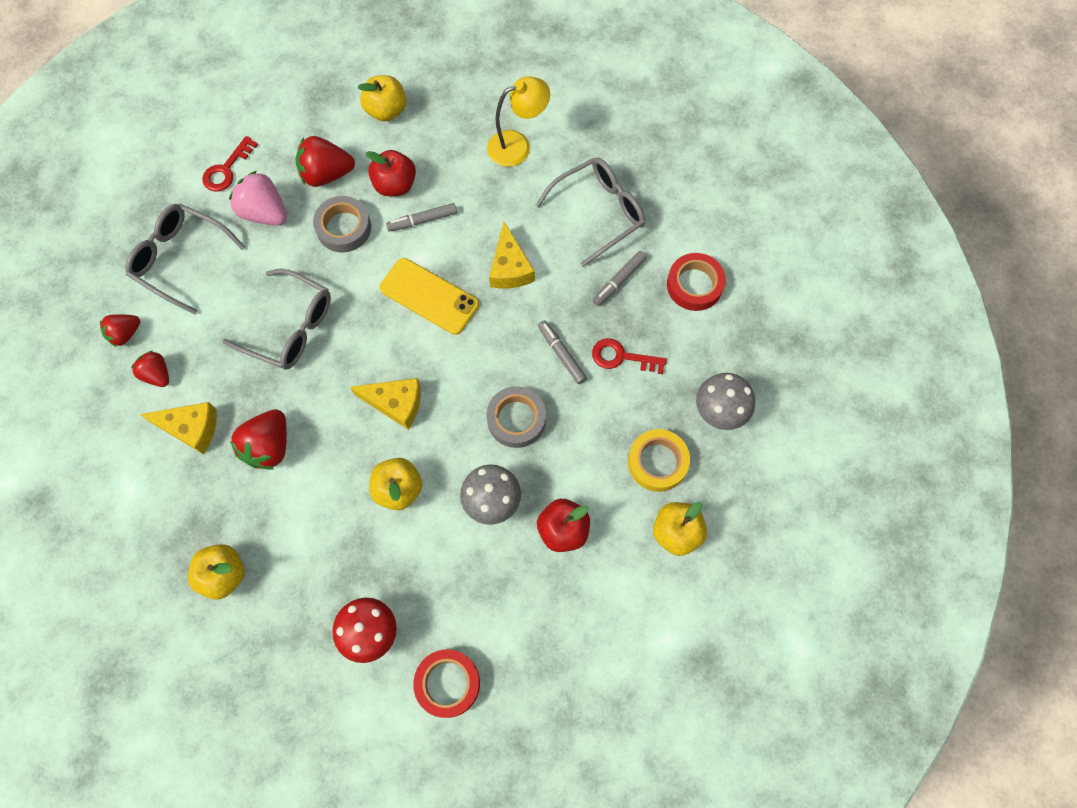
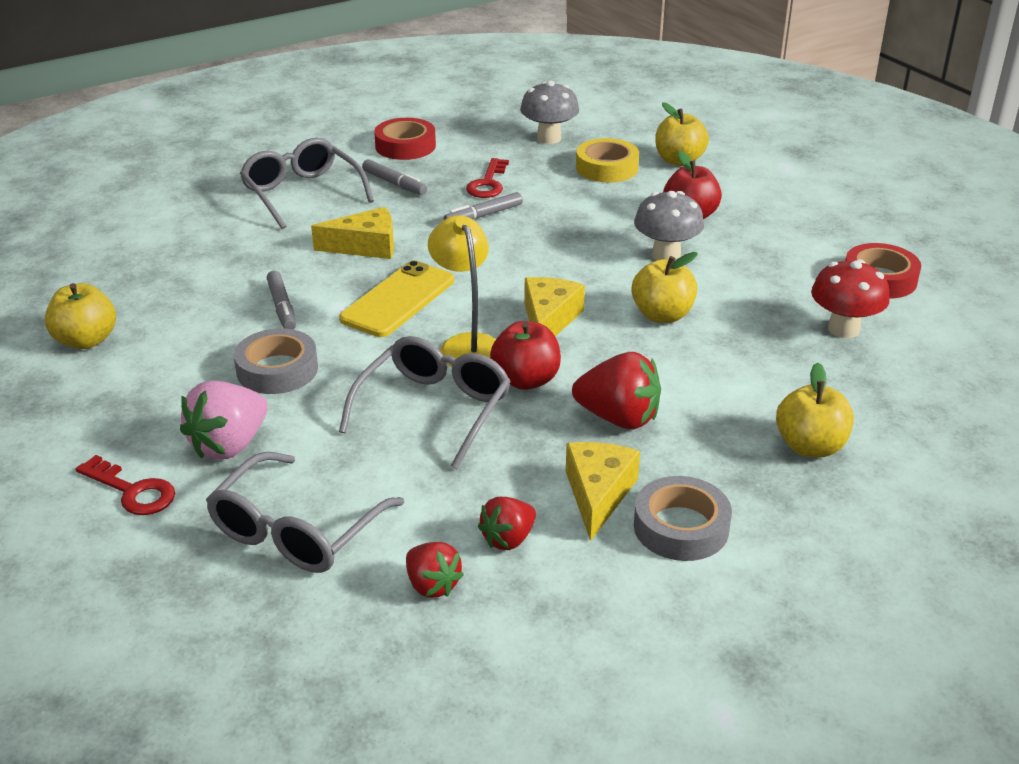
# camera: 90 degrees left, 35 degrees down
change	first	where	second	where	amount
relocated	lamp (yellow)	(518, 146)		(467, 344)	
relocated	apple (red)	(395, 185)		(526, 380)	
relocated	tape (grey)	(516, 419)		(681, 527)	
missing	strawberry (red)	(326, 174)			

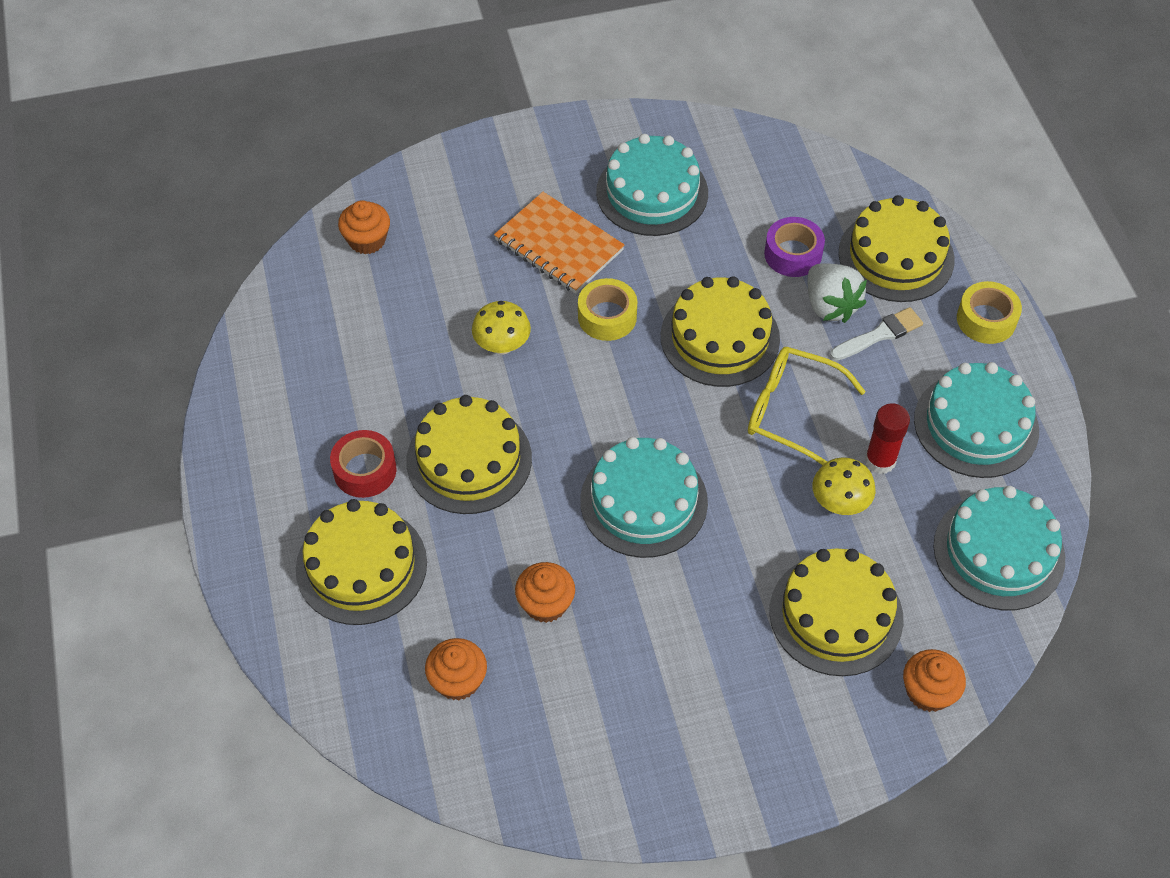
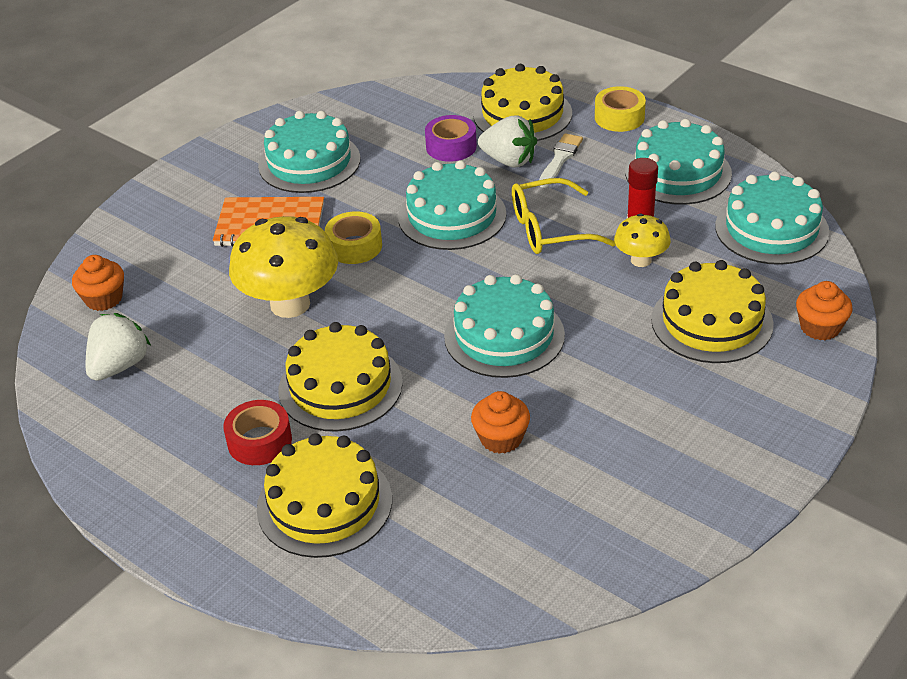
# camera: 35 degrees left, 15 degrees down
change	first	where	second	where	amount
appeared			strawberry (white)	(119, 366)	
size	mushroom (yellow)	(502, 345)		(290, 304)	x1.89
colour	cake (yellow)	(720, 337)	cake (turquoise)	(452, 216)	
missing	cupcake (orange)	(458, 680)			

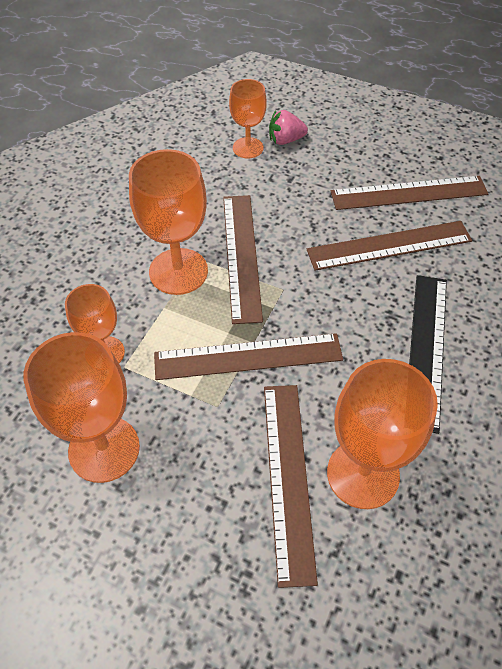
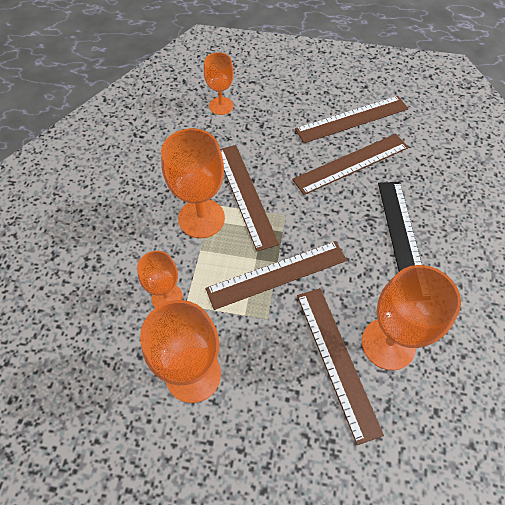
# camera: 15 degrees left, 5 degrees up
change	first	where	second	where	amount
missing	strawberry (pink)	(285, 140)			

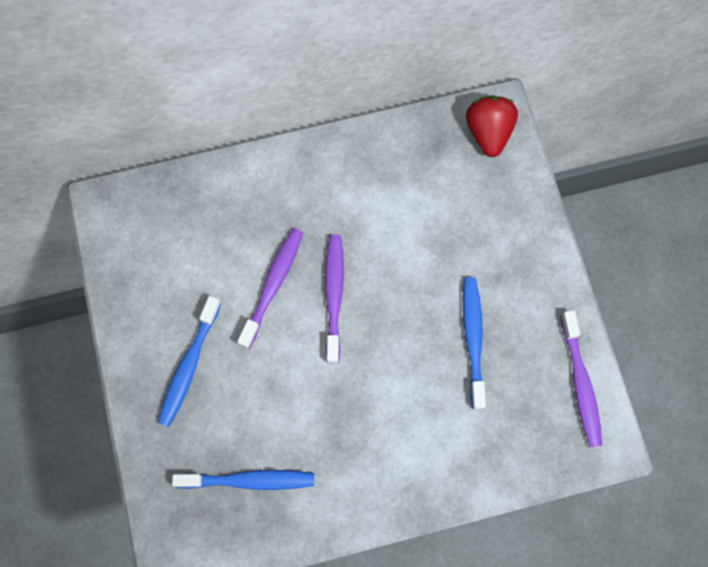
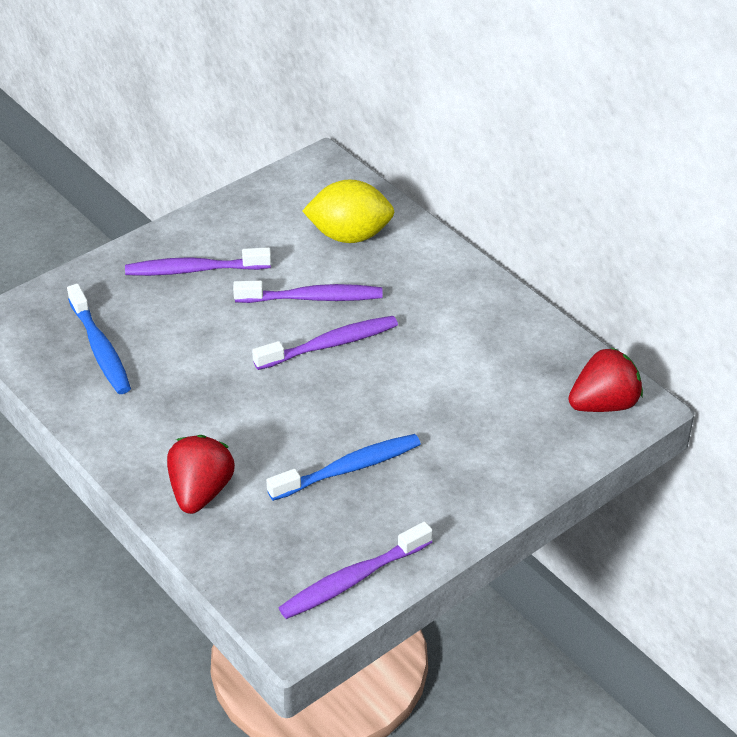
# camera: 65 degrees right, 30 degrees down
change	first	where	second	where	amount
colour	toothbrush (blue)	(189, 366)	toothbrush (purple)	(194, 270)	
appeared			strawberry (red)	(200, 492)	
appeared			lemon (yellow)	(349, 235)	

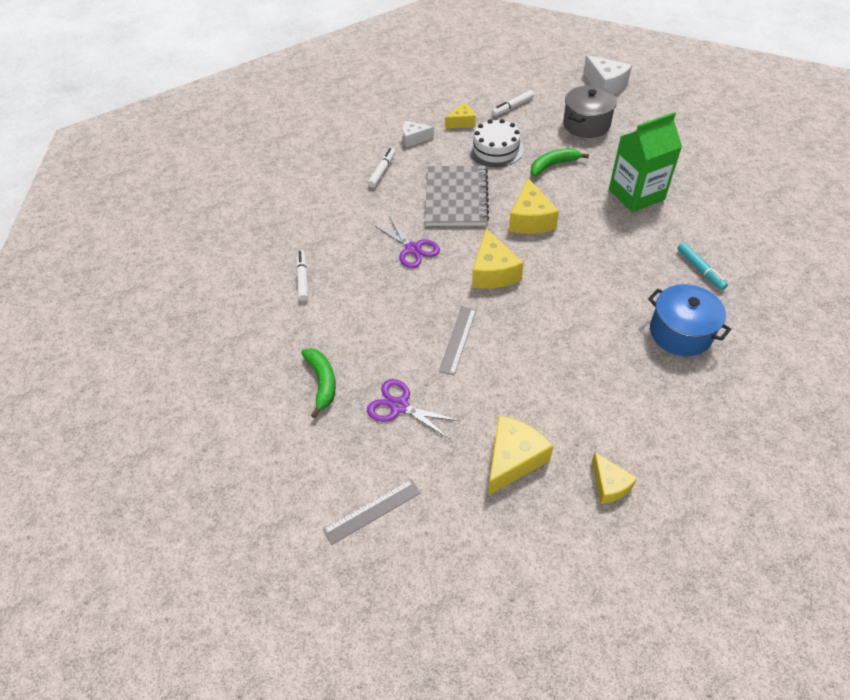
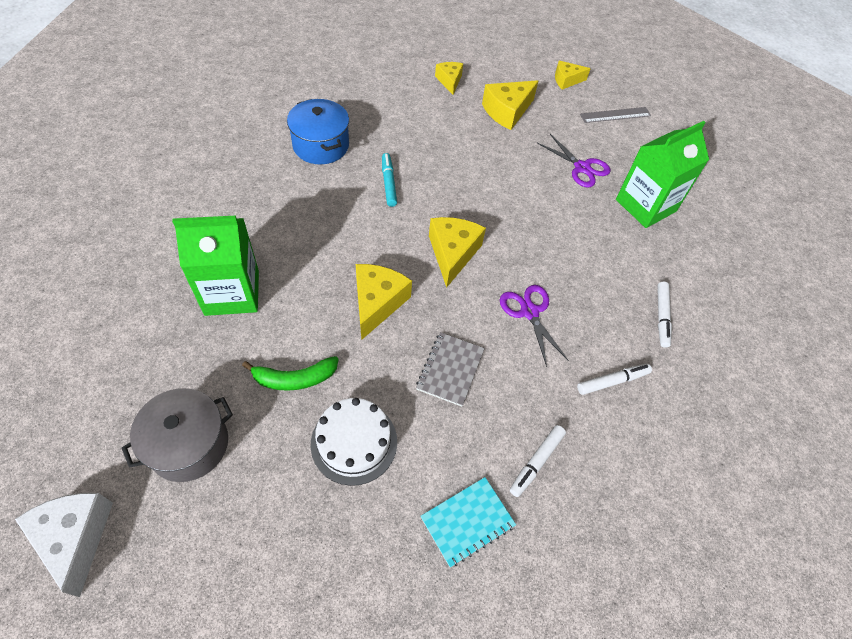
# camera: 170 degrees left, 5 degrees up
change	first	where	second	where	amount
relocated	marker (turquoise)	(700, 269)		(388, 183)	
size	notebook (grey)	(456, 198)		(450, 369)	x0.59
exchanged	cheese (white)	(414, 139)	notebook (turquoise)	(467, 522)	
relocated	cheese (yellow)	(462, 122)		(566, 80)	
relocated	marker (white)	(513, 107)		(612, 381)	
exchanged	banana (green)	(322, 382)	carton (green)	(645, 205)	
missing	ruler (grey)	(458, 339)			

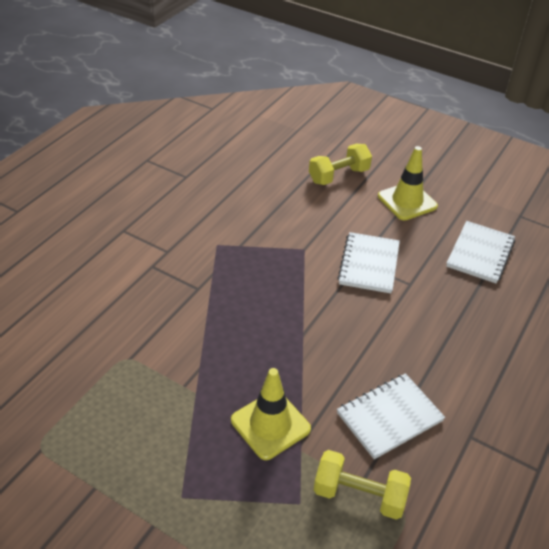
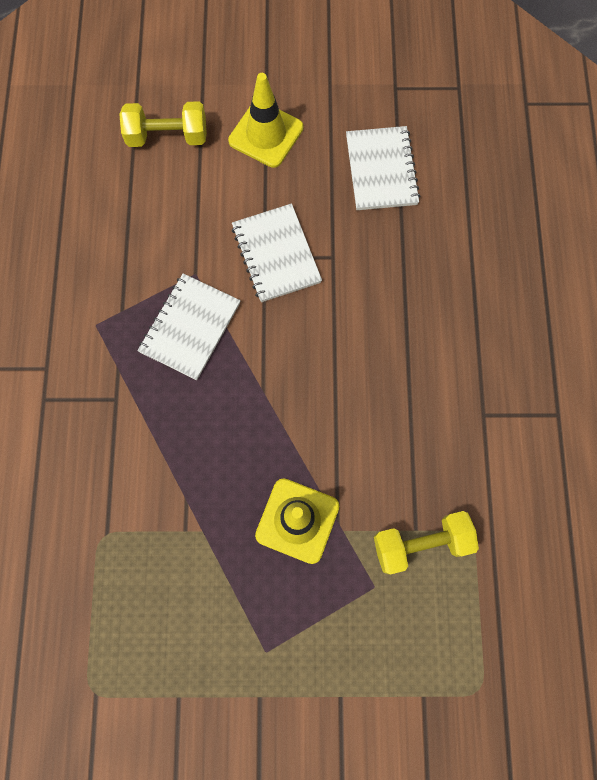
# camera: 30 degrees left, 30 degrees up
change	first	where	second	where	amount
spun	dumbbell (yellow)	(338, 176)		(167, 137)	60 degrees clockwise
relocated	notebook (white)	(389, 417)		(190, 327)	

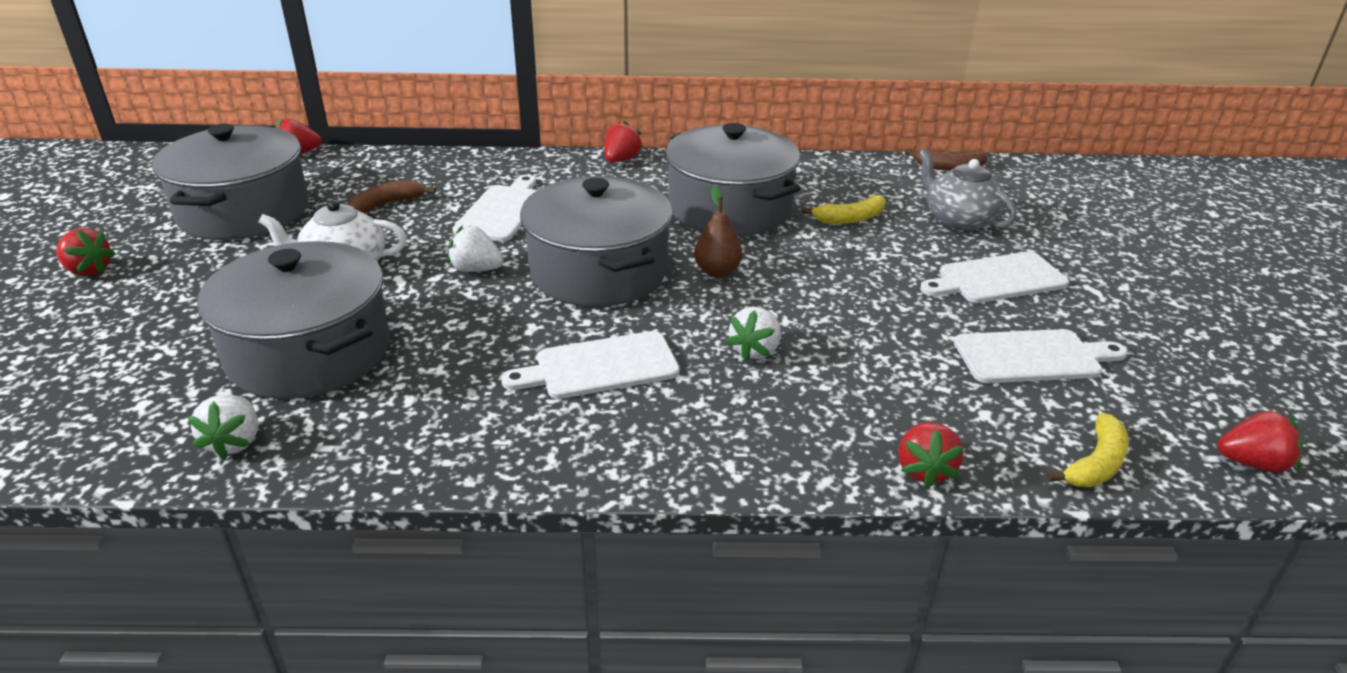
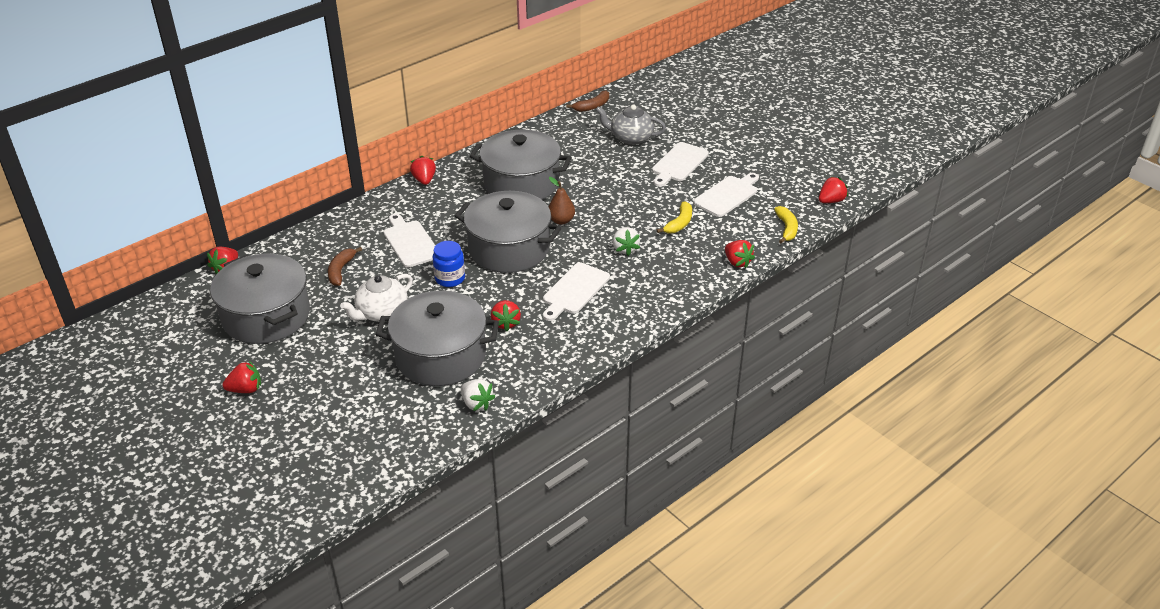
# camera: 40 degrees left, 5 degrees up
change	first	where	second	where	amount
exchanged	strawberry (white)	(476, 269)	jar (blue)	(450, 278)	
appeared			strawberry (red)	(506, 323)	
relocated	banana (yellow)	(850, 219)		(679, 223)	

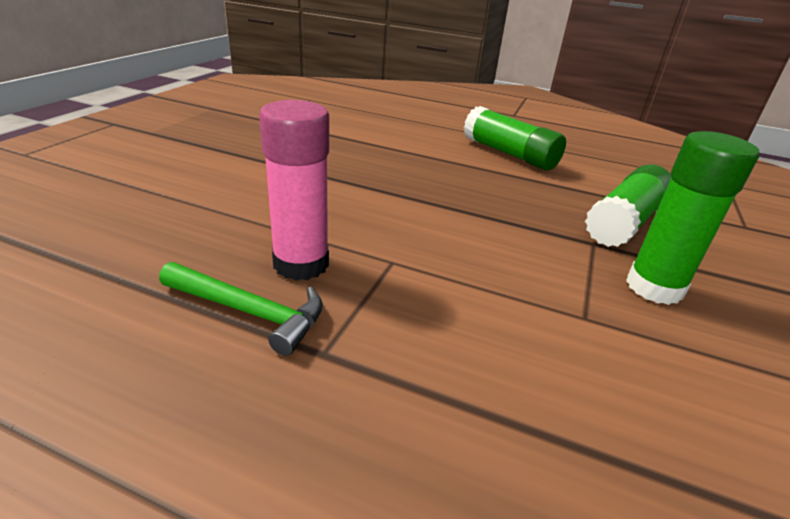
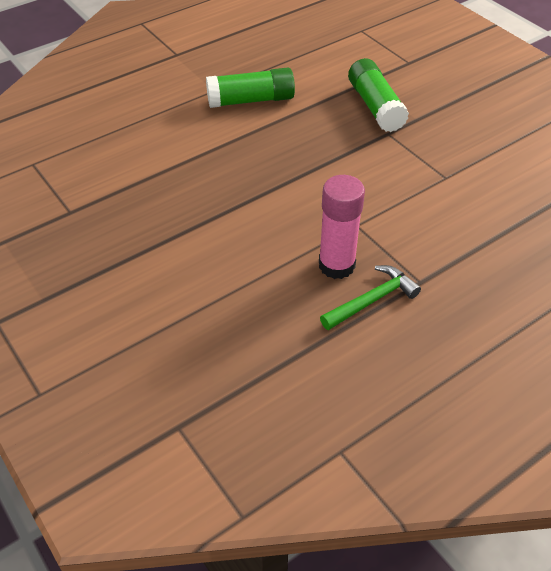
# camera: 55 degrees left, 15 degrees up
change	first	where	second	where	amount
missing	glue stick (green)	(654, 287)			

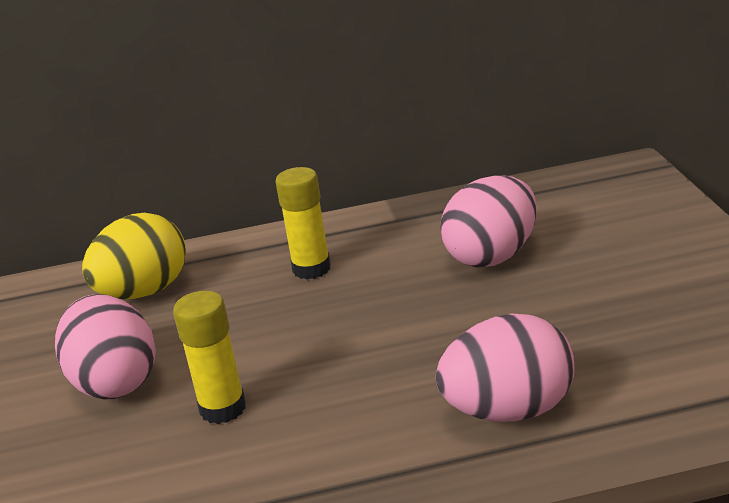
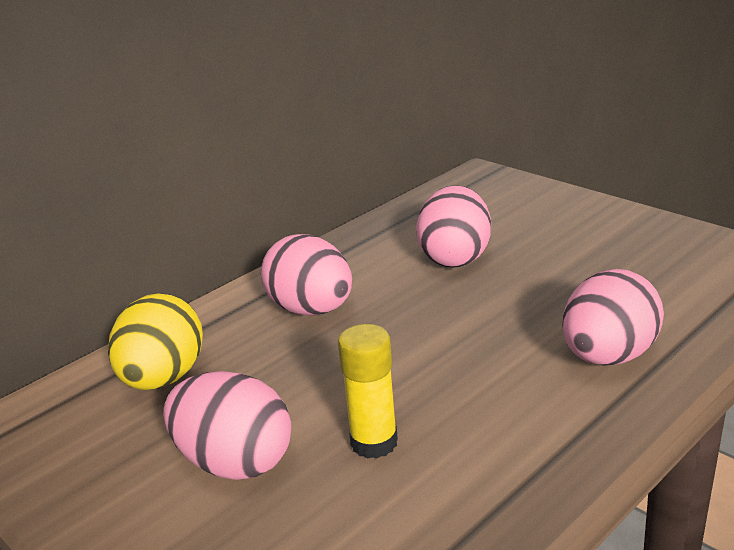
# camera: 35 degrees left, 0 degrees up
change	first	where	second	where	amount
exchanged	glue stick (yellow)	(311, 269)	egg (pink)	(311, 310)	

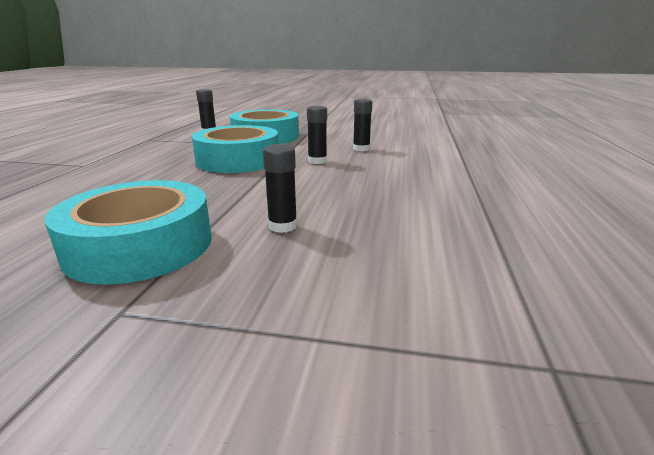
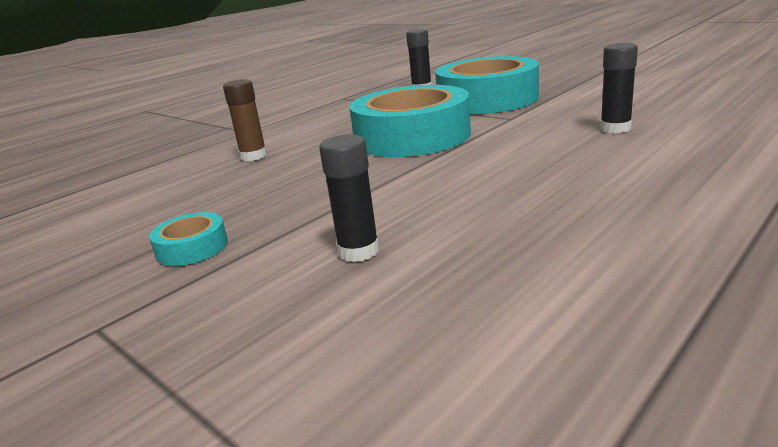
# camera: 35 degrees right, 0 degrees up
change	first	where	second	where	amount
size	tape (turquoise)	(140, 245)		(192, 247)	x0.42
appeared			glue stick (brown)	(253, 156)	
missing	glue stick (black)	(317, 161)			

